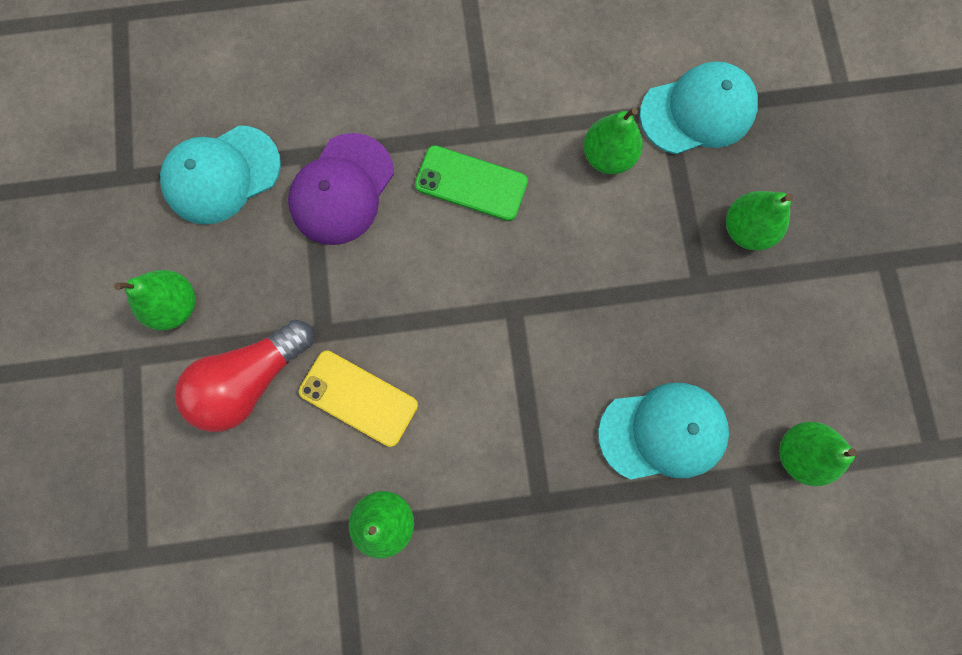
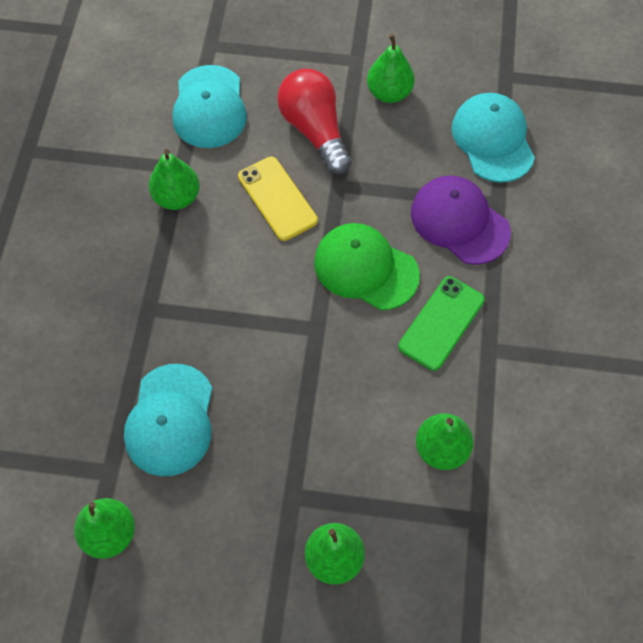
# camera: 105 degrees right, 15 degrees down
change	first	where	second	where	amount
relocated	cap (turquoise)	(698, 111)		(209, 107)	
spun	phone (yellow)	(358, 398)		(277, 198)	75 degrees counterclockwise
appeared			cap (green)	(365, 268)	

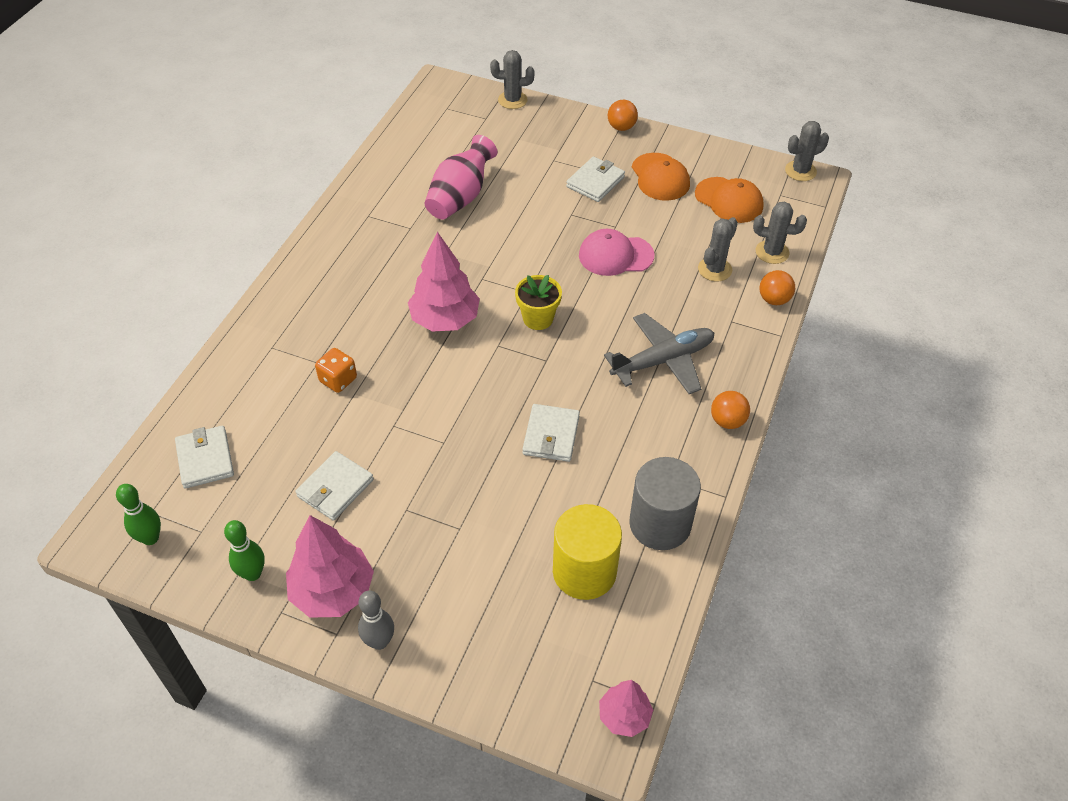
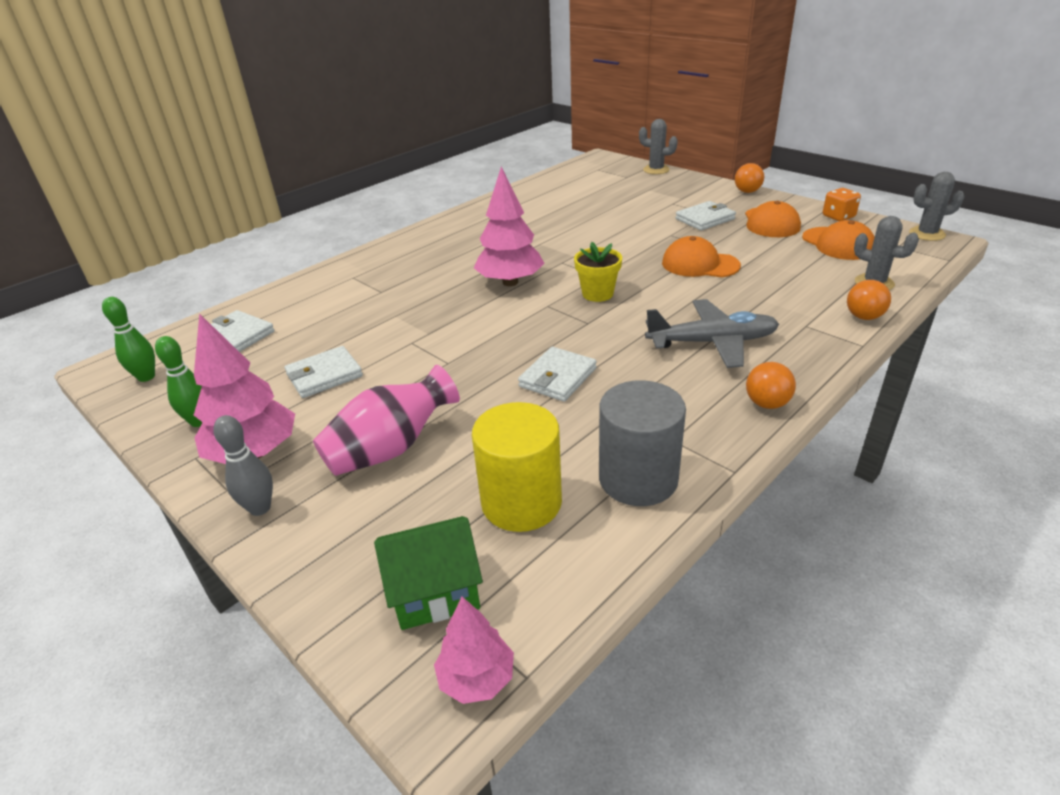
# camera: 25 degrees right, 15 degrees down
change	first	where	second	where	amount
spun	wallet (white)	(205, 459)		(238, 335)	60 degrees counterclockwise
relocated	vase (pink)	(460, 197)		(391, 448)	
appeared			house (green)	(435, 591)	
colour	cap (pink)	(615, 255)	cap (orange)	(700, 264)	
relocated	dice (orange)	(338, 380)		(838, 217)	
missing	cactus (grey)	(714, 269)			

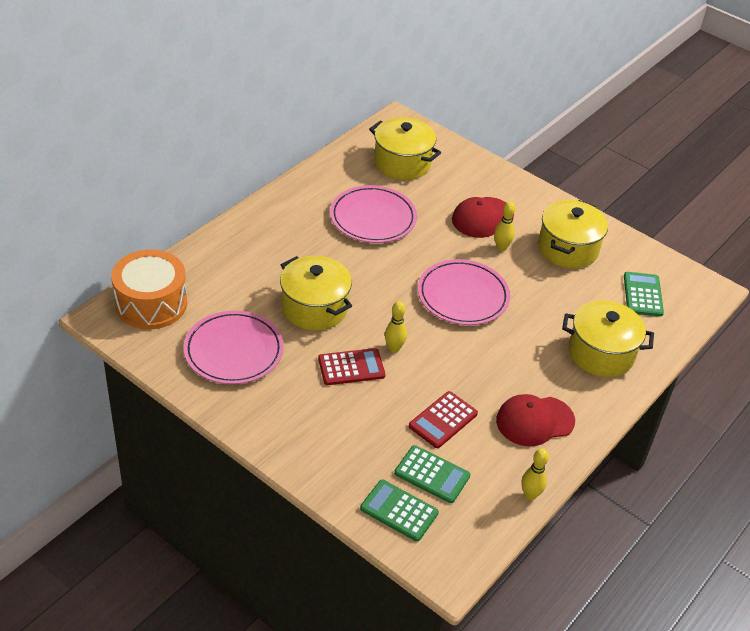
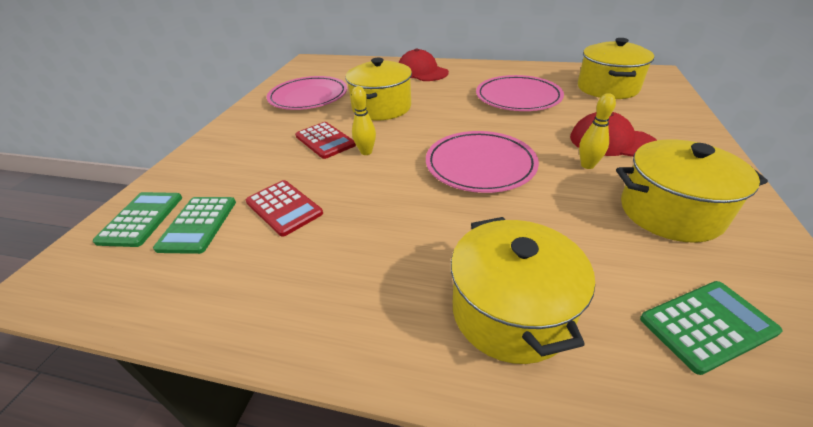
# camera: 70 degrees right, 5 degrees down
change	first	where	second	where	amount
spun	calculator (red)	(443, 420)		(284, 208)	150 degrees counterclockwise
relocated	cap (red)	(534, 421)		(422, 72)	
missing	drum (orange)	(151, 303)			
missing	bowling pin (yellow)	(530, 495)			

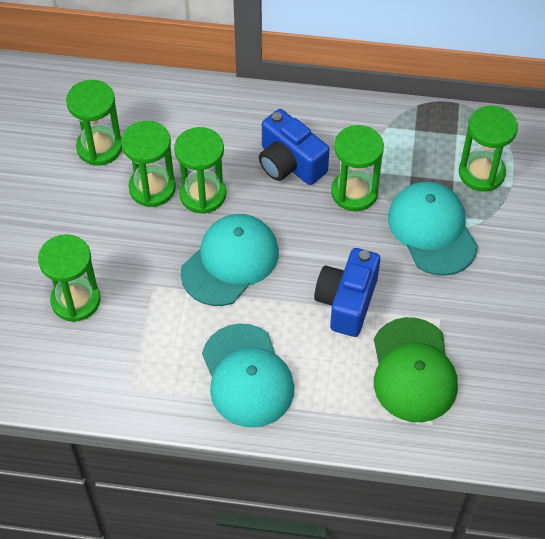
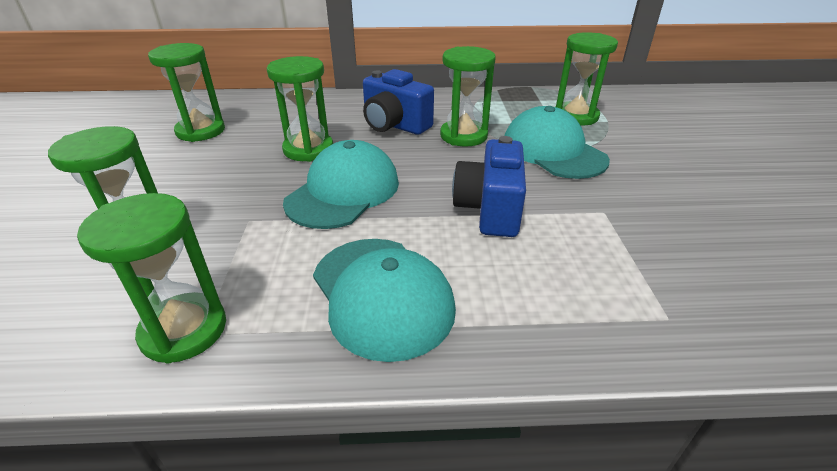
# camera: 10 degrees left, 20 degrees down
change	first	where	second	where	amount
relocated	hourglass (green)	(152, 188)		(184, 330)	
missing	cap (green)	(413, 370)			

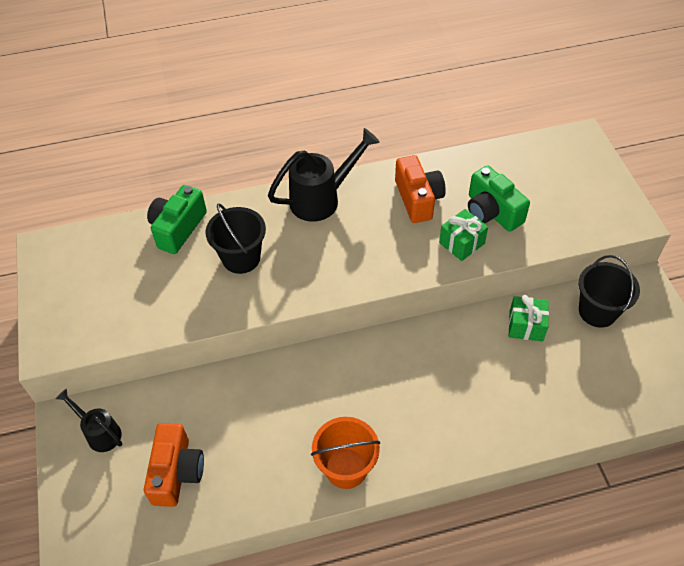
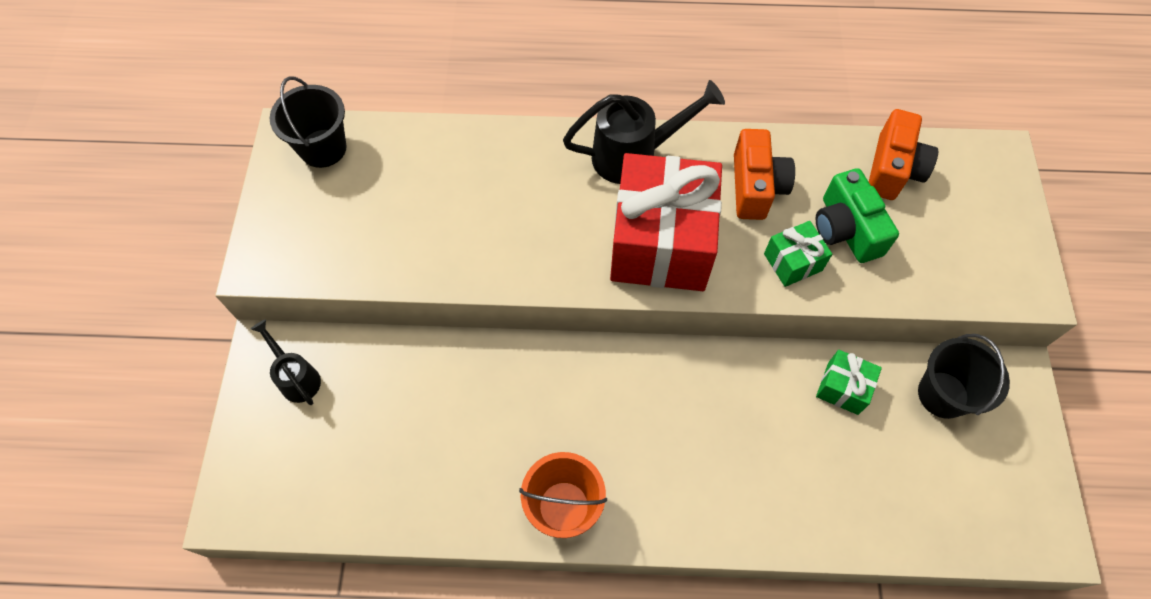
# camera: 15 degrees right, 10 degrees up
change	first	where	second	where	amount
relocated	bucket (black)	(241, 258)		(323, 148)	
appeared			gift (red)	(661, 243)	
relocated	camera (orange)	(177, 472)		(893, 169)	
missing	camera (green)	(178, 228)			

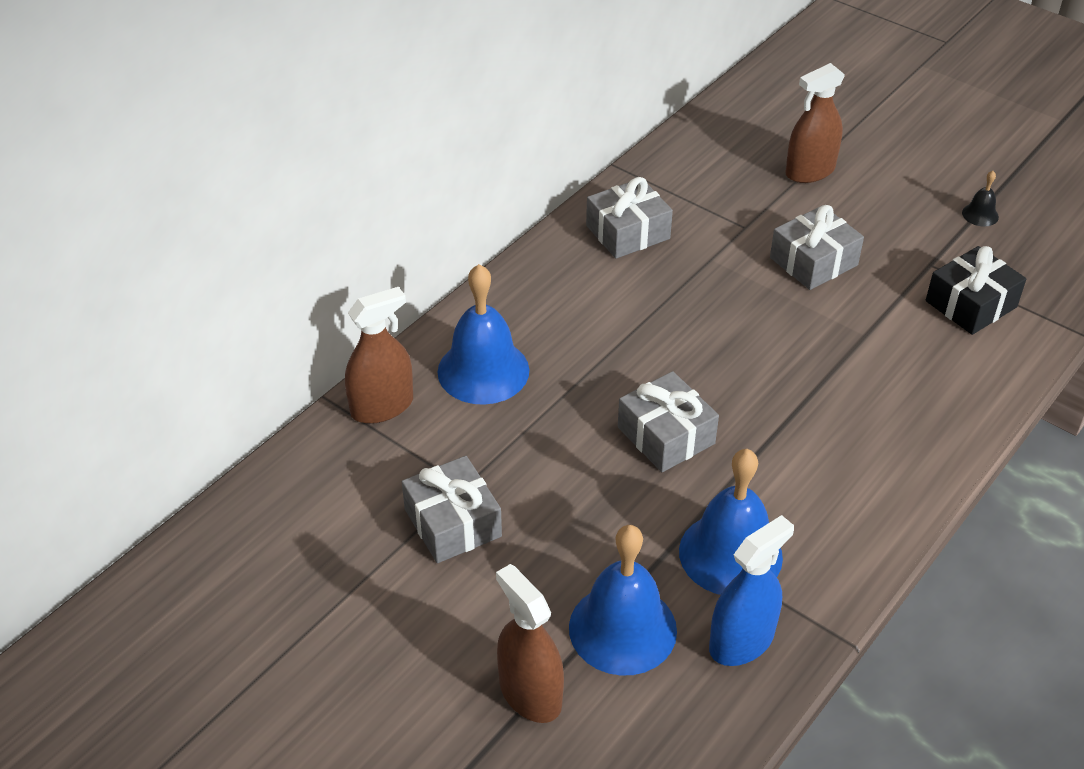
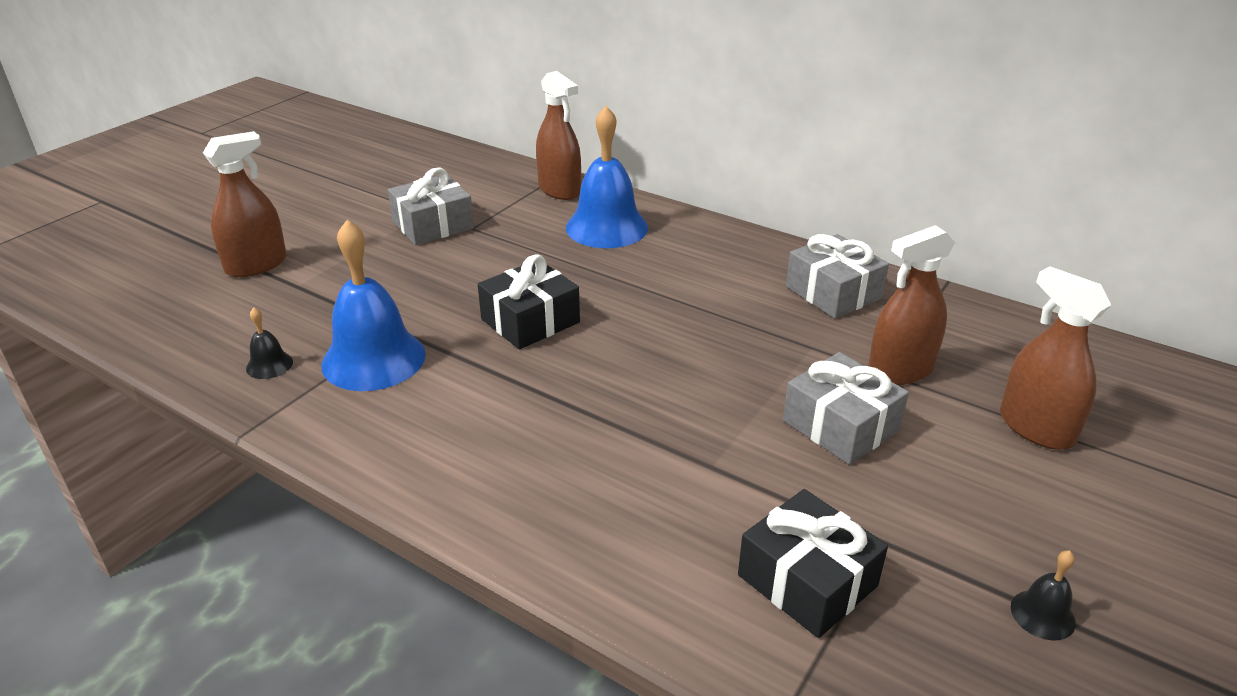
# camera: 85 degrees right, 10 degrees down
change	first	where	second	where	amount
exchanged	spray bottle (blue)	(741, 641)	bell (black)	(269, 365)	
colour	gift (grey)	(666, 435)	gift (black)	(530, 321)	
appeared			spray bottle (brown)	(900, 370)	
missing	bell (blue)	(622, 629)			

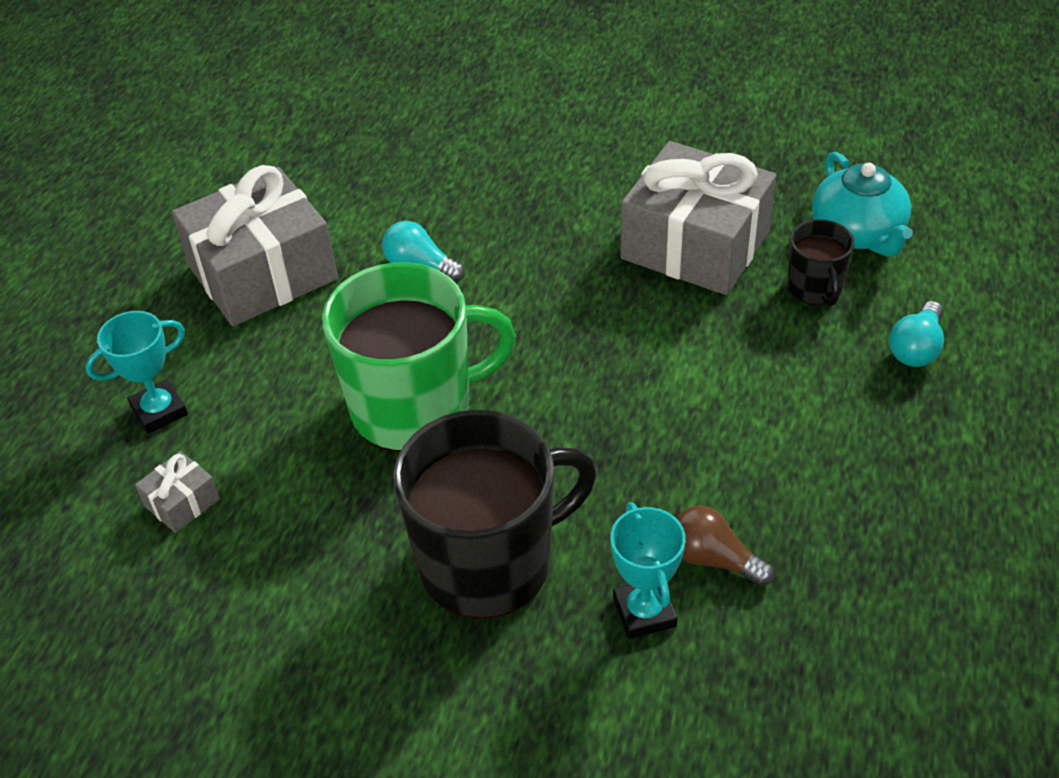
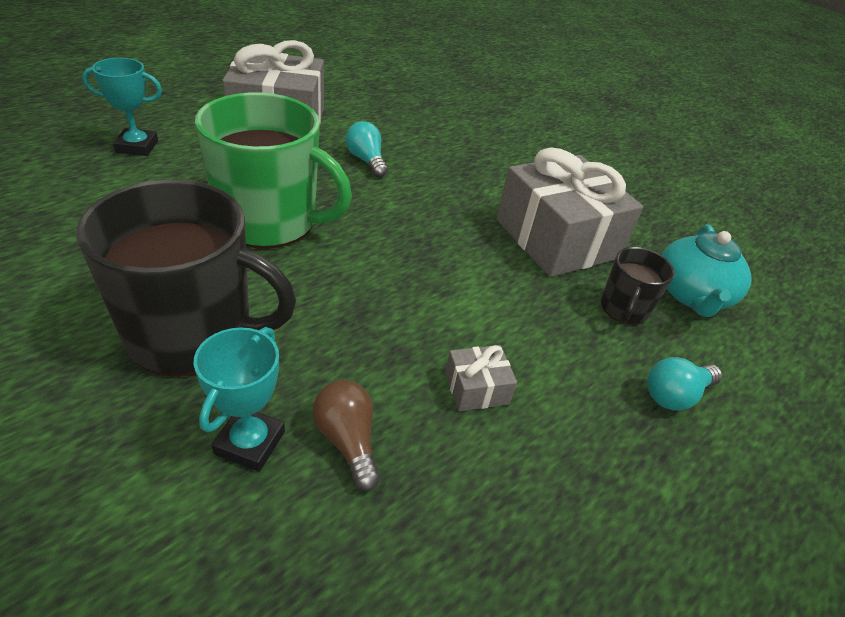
# camera: 25 degrees right, 5 degrees down
change	first	where	second	where	amount
relocated	gift (grey)	(182, 502)		(476, 388)	

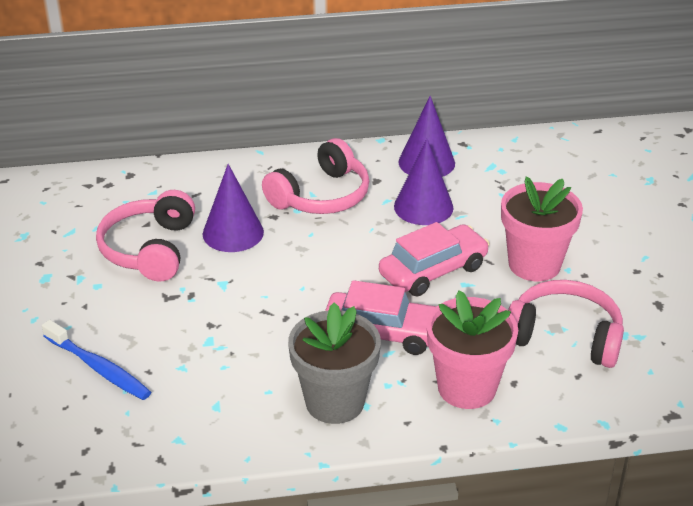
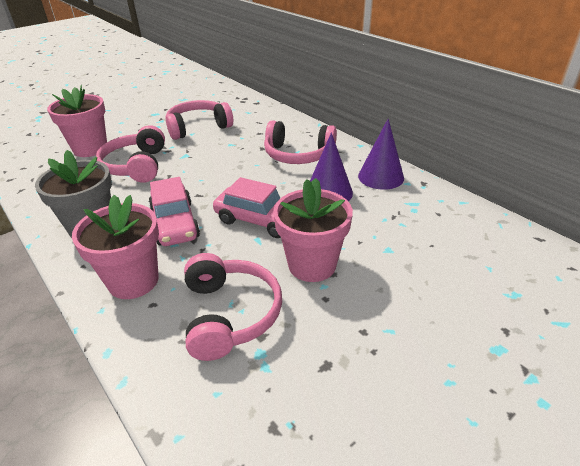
# camera: 60 degrees right, 0 degrees up
change	first	where	second	where	amount
exchanged	toothbrush (blue)	(99, 368)	flower pot (pink)	(90, 149)	
appeared			headphones (pink)	(136, 166)	
missing	cone (purple)	(233, 233)			

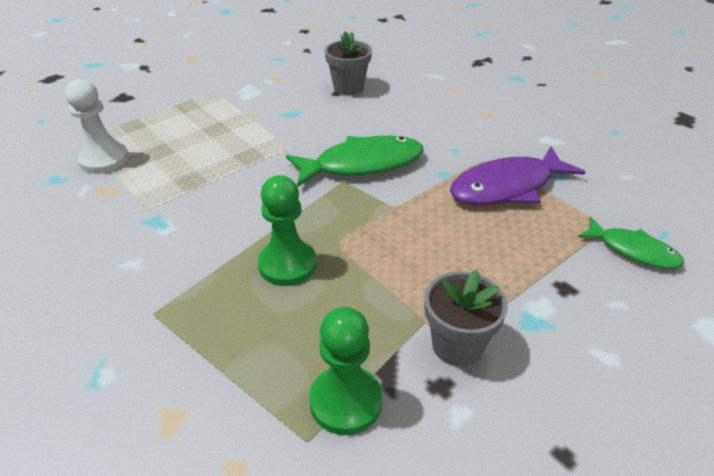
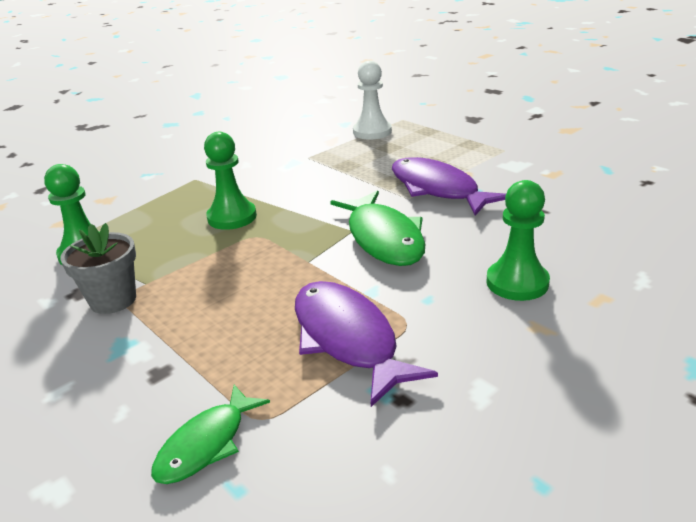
# camera: 90 degrees right, 10 degrees down
change	first	where	second	where	amount
appeared			fish (purple)	(437, 189)	
appeared			pawn (green)	(517, 282)	
missing	flower pot (grey)	(348, 87)			

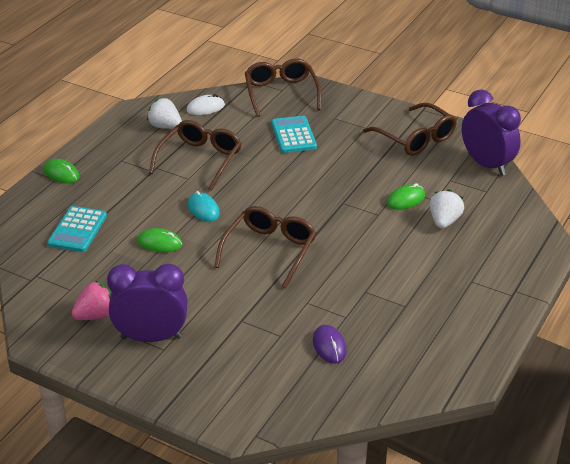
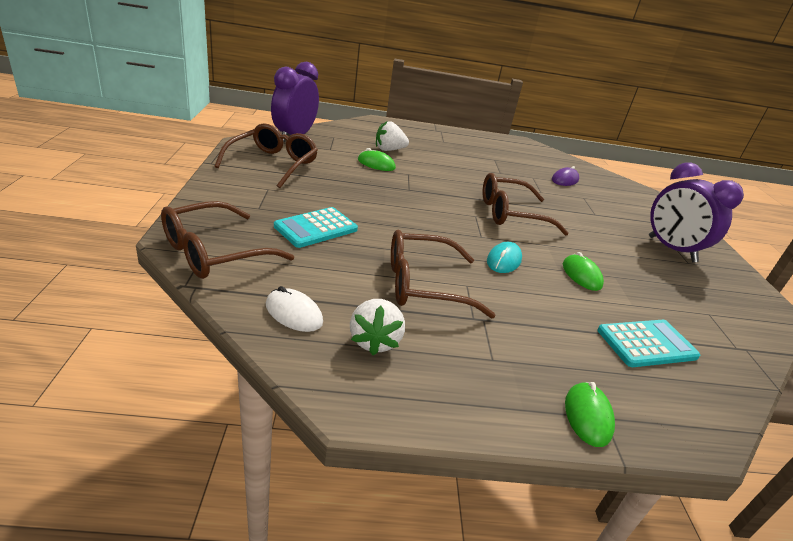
# camera: 125 degrees left, 5 degrees down
change	first	where	second	where	amount
missing	strawberry (pink)	(96, 315)			

